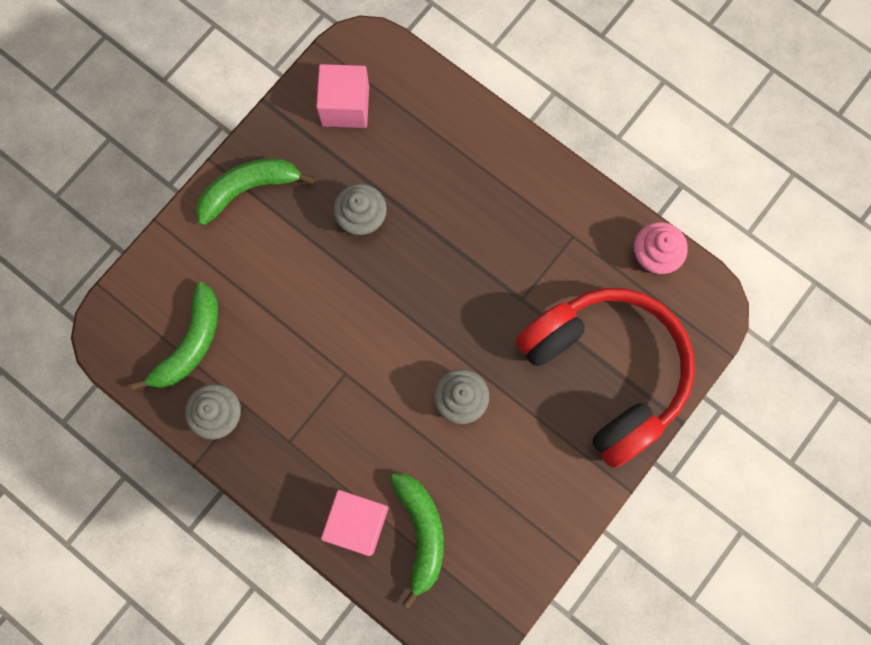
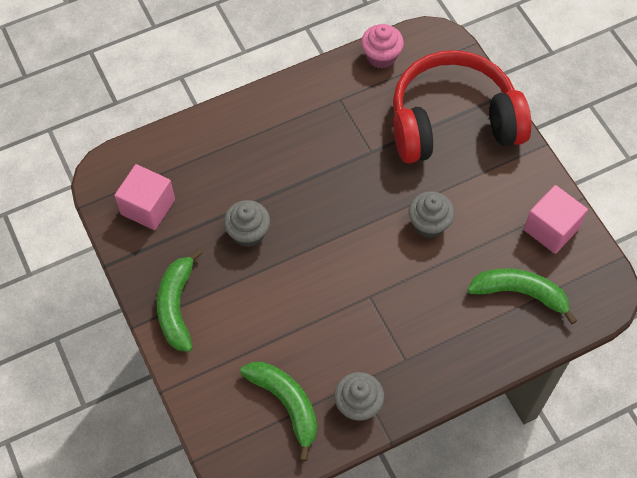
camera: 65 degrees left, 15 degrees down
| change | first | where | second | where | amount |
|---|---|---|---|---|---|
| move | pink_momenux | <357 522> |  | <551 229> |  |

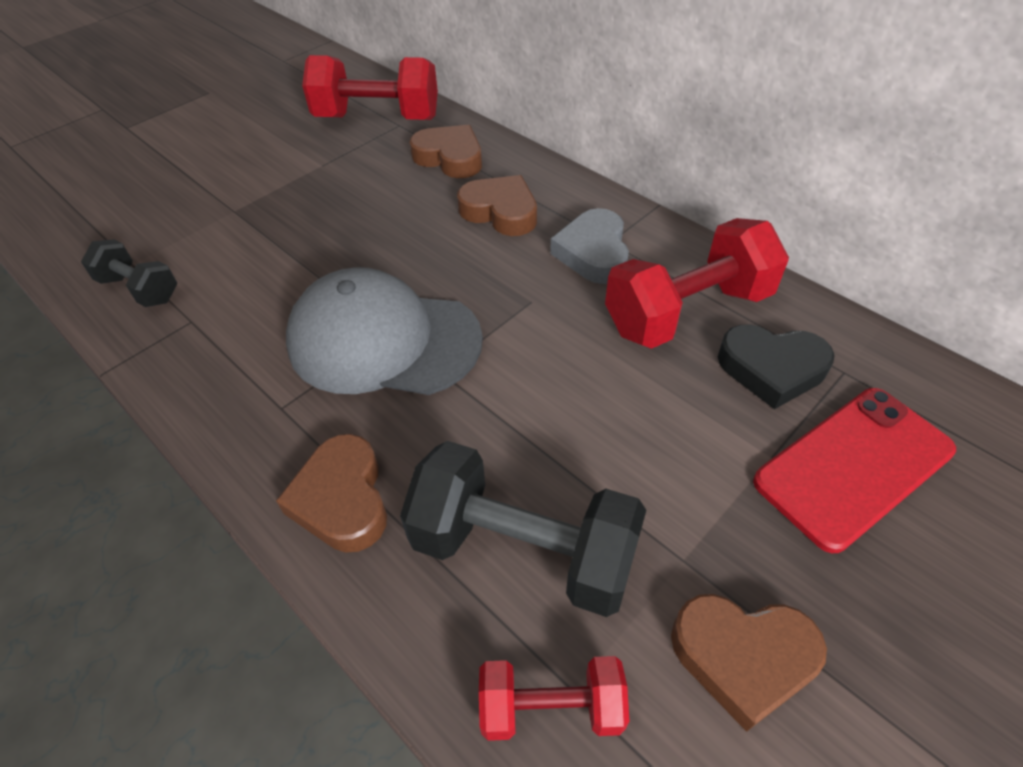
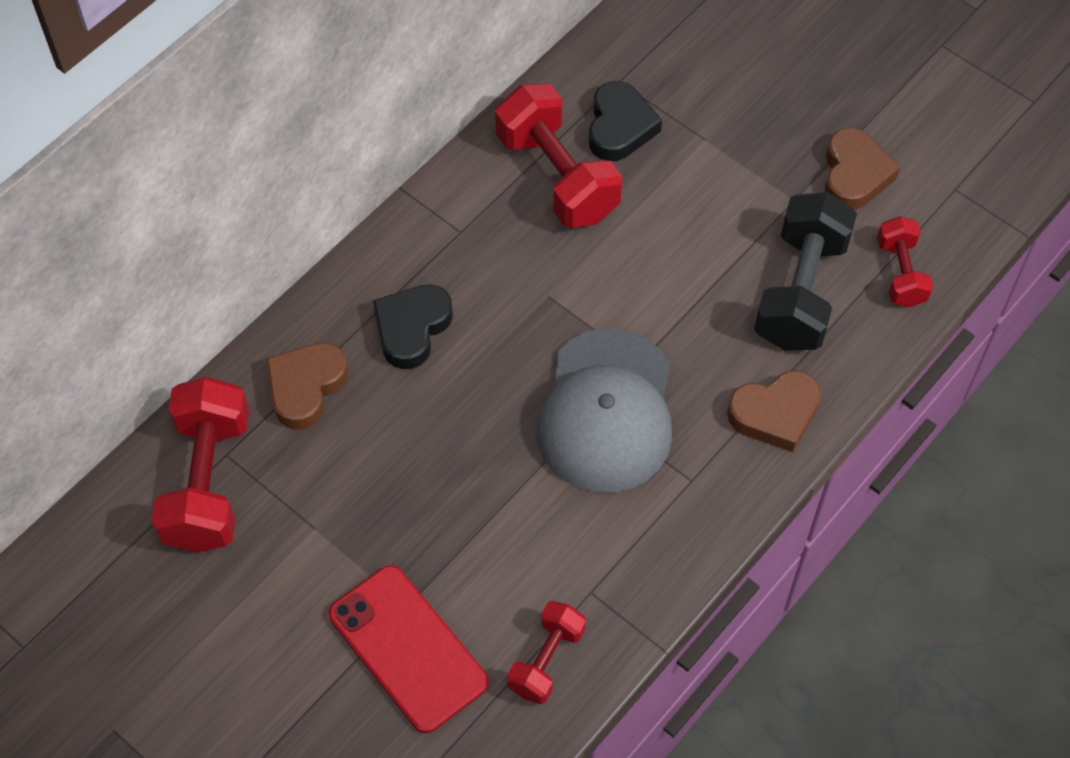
camera: 95 degrees left, 10 degrees up
| change | first | where | second | where | amount |
|---|---|---|---|---|---|
| recolor | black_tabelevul | <139 289> | red_tabelevul | <546 660> |  |
| recolor | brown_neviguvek | <500 212> | black_neviguvek | <412 328> |  |
| delete | grey_neviguvek | <593 253> |  |  |  |
| move | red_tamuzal | <853 466> |  | <408 648> |  |

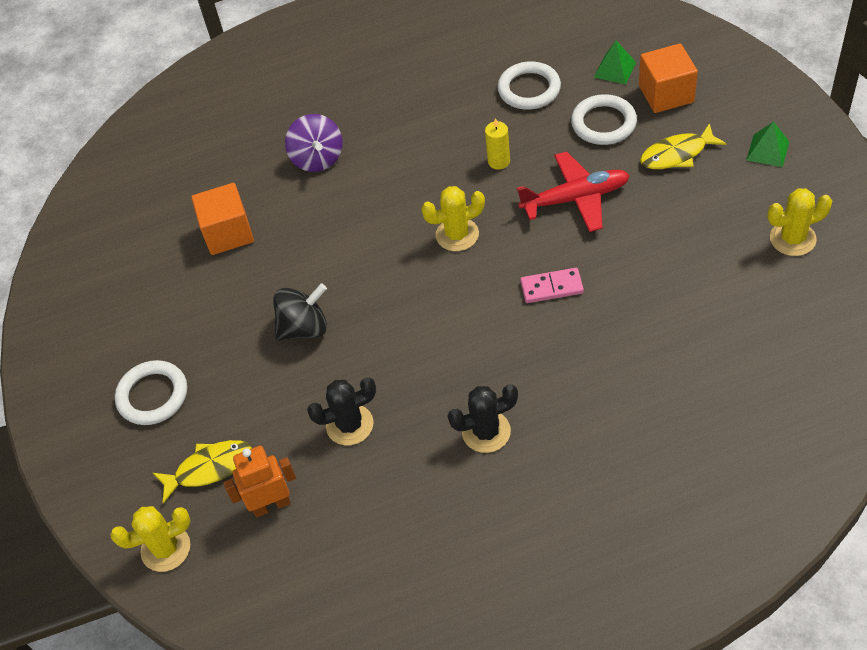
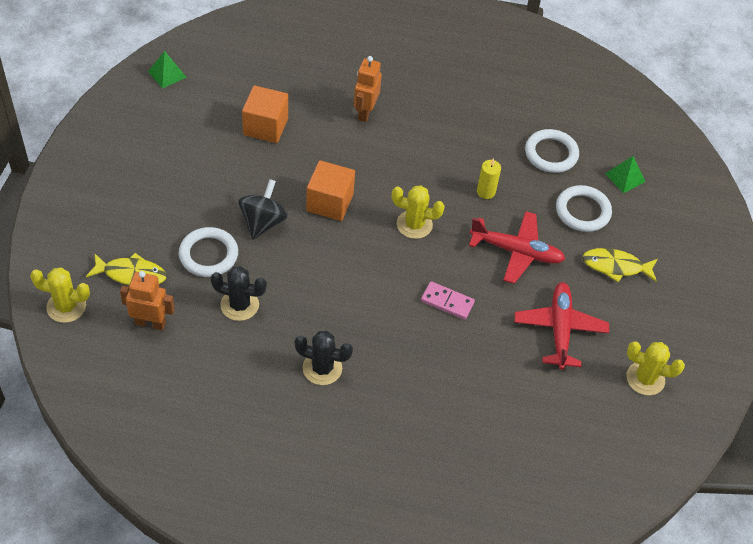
camera: 20 degrees right, 0 degrees up
| change | first | where | second | where | amount |
|---|---|---|---|---|---|
| move | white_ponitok | <153 395> |  | <208 255> |  |
| rotate | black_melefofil | <304 328> |  | <263 222> | 75 degrees counterclockwise |
| replace | purple_melefofil | <318 159> | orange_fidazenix | <365 112> |  |
| move | orange_momenux | <666 94> |  | <330 202> |  |
| move | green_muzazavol | <767 150> |  | <167 74> |  |
| insert |  |  | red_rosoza | <560 329> |  |

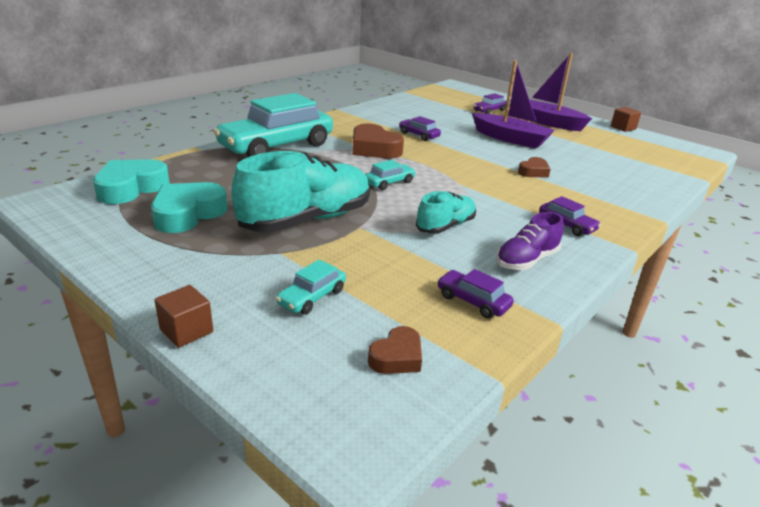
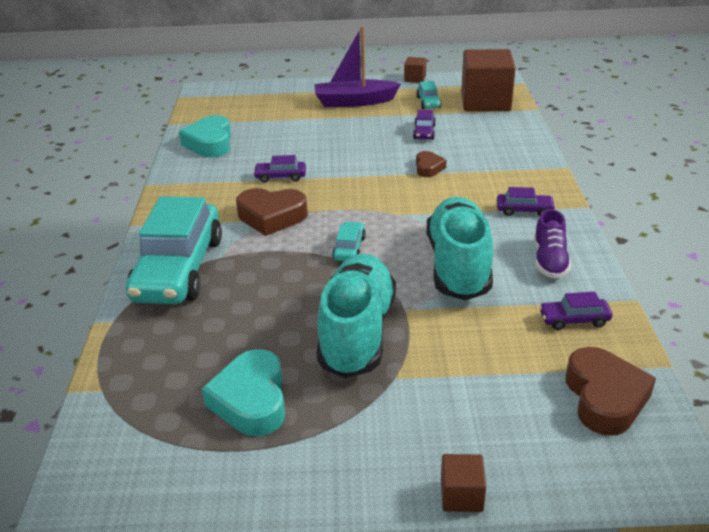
camera: 40 degrees left, 5 degrees up
| change | first | where | second | where | amount |
|---|---|---|---|---|---|
| move | turquoise_neviguvek | <131 188> |  | <210 143> |  |
| move | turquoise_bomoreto | <312 297> |  | <428 102> |  |
| resize | brown_neviguvek | <397 357> |  | <604 397> | x1.78 |
| resize | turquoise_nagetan | <445 226> |  | <458 265> | x1.86 |
| delete | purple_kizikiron | <510 139> |  |  |  |
| move | purple_bomoreto | <489 111> |  | <424 132> |  |
| insert |  |  | brown_momenux | <485 102> |  |

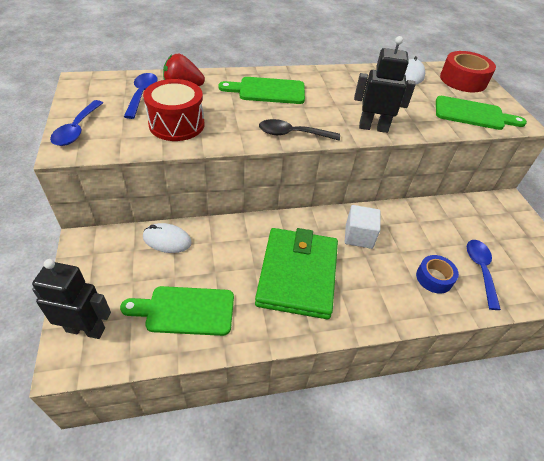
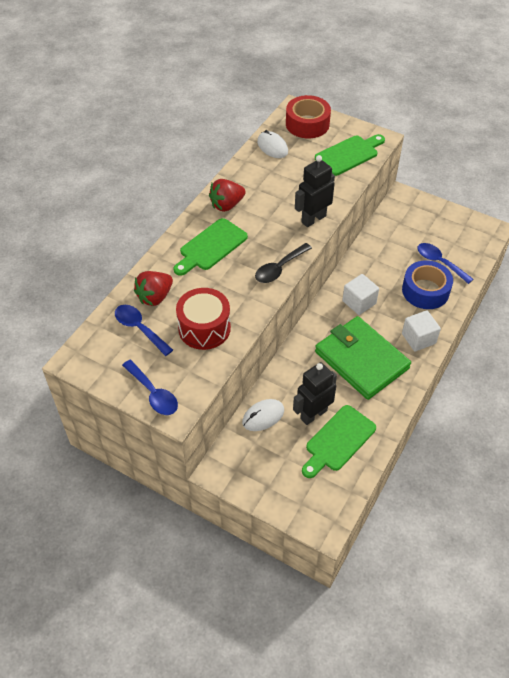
camera: 45 degrees left, 5 degrees up
| change | first | where | second | where | amount |
|---|---|---|---|---|---|
| move | black_fidazenix | <86 329> |  | <313 414> |  |
| resize | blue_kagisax | <434 278> |  | <425 291> | x1.63 |
| insert |  |  | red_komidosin | <227 205> |  |
| insert |  |  | white_momenux | <418 338> |  |

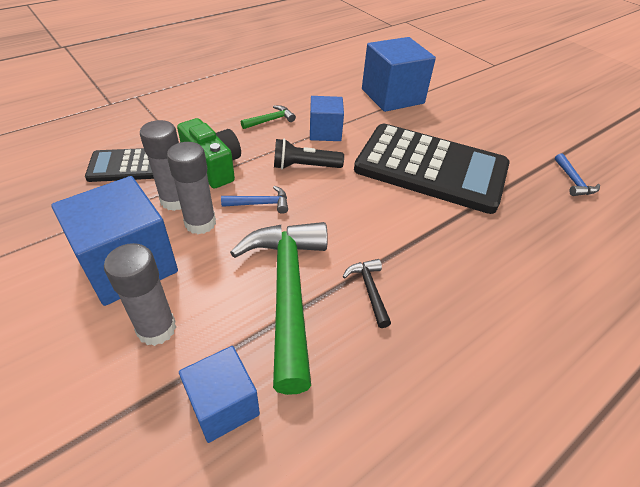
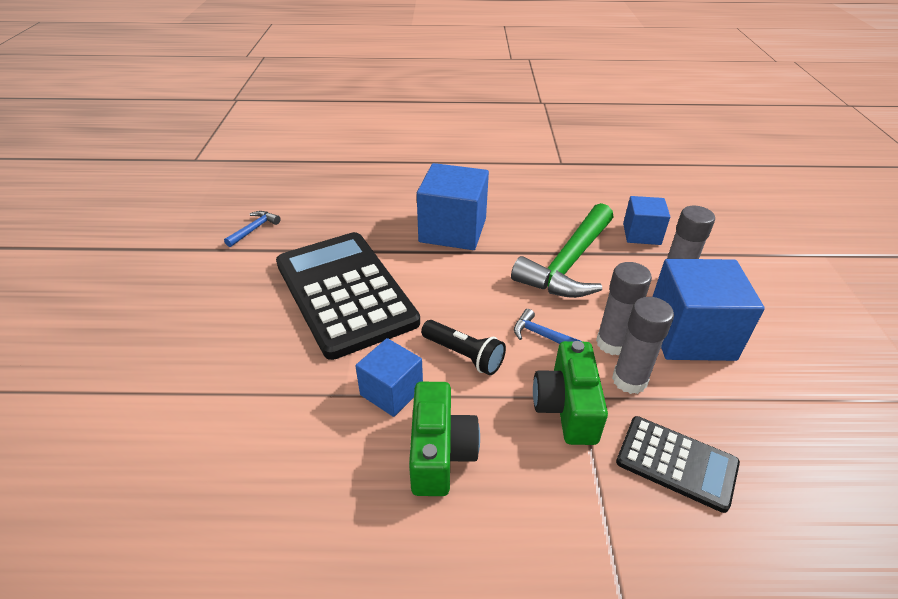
camera: 140 degrees left, 5 degrees down
| change | first | where | second | where | amount |
|---|---|---|---|---|---|
| replace | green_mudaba | <270 120> | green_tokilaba | <440 452> |  |
| delete | black_mudaba | <369 290> |  |  |  |
| move | blue_momenux | <392 96> |  | <453 230> |  |

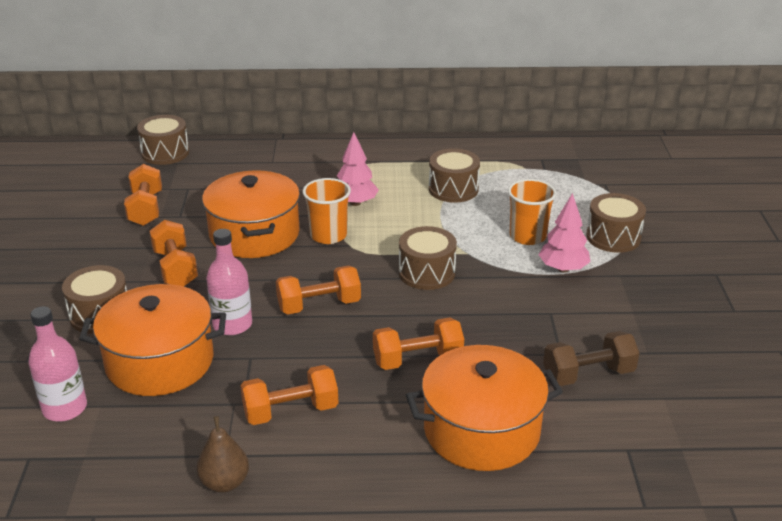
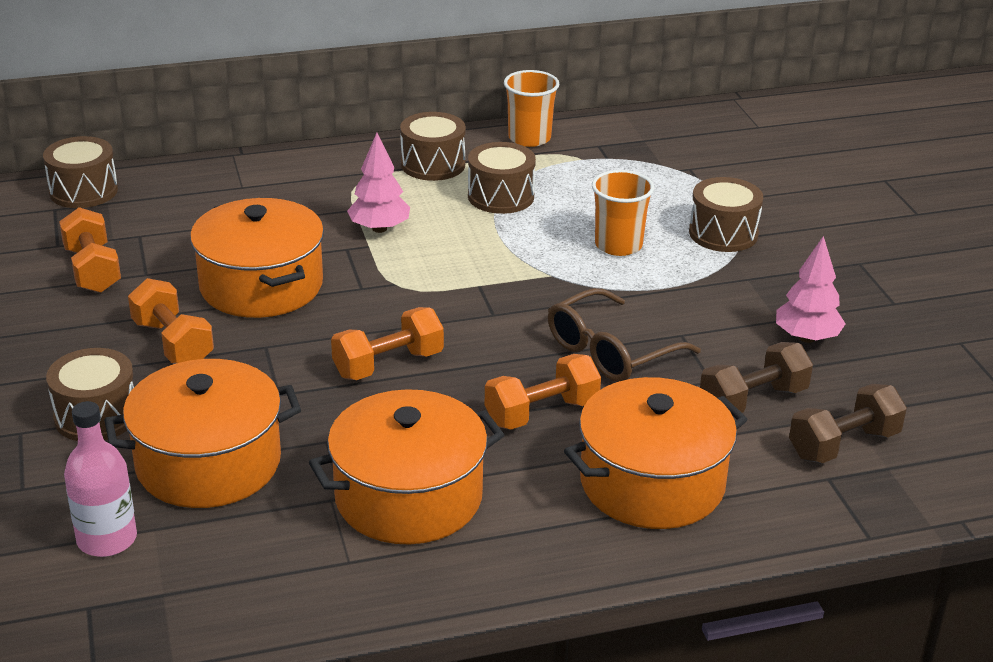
camera: 15 degrees left, 0 degrees up
| change | first | where | second | where | amount |
|---|---|---|---|---|---|
| delete | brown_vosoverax | <224 482> |  |  |  |
| delete | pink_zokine | <232 324> |  |  |  |
| replace | orange_tabelevul | <290 411> | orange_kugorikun | <408 497> |  |
| move | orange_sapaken | <328 235> |  | <529 138> |  |
| move | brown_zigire | <427 273> |  | <433 164> |  |
| move | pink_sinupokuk | <563 269> |  | <806 338> |  |
| insert |  |  | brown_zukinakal | <611 351> |  |
| insert |  |  | brown_tabelevul | <843 444> |  |

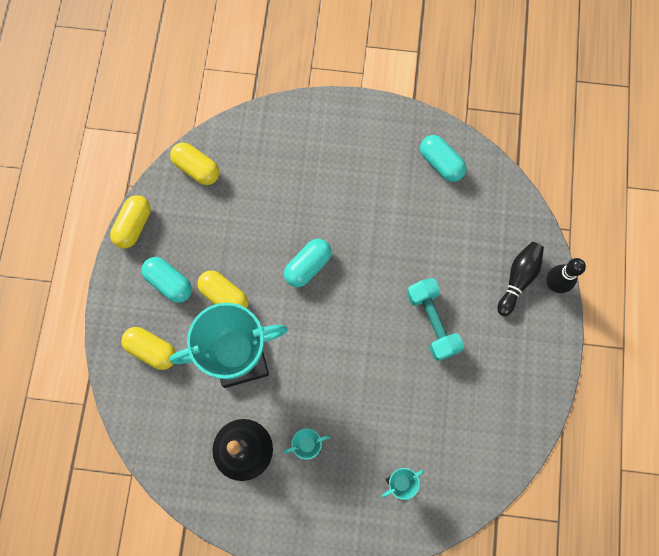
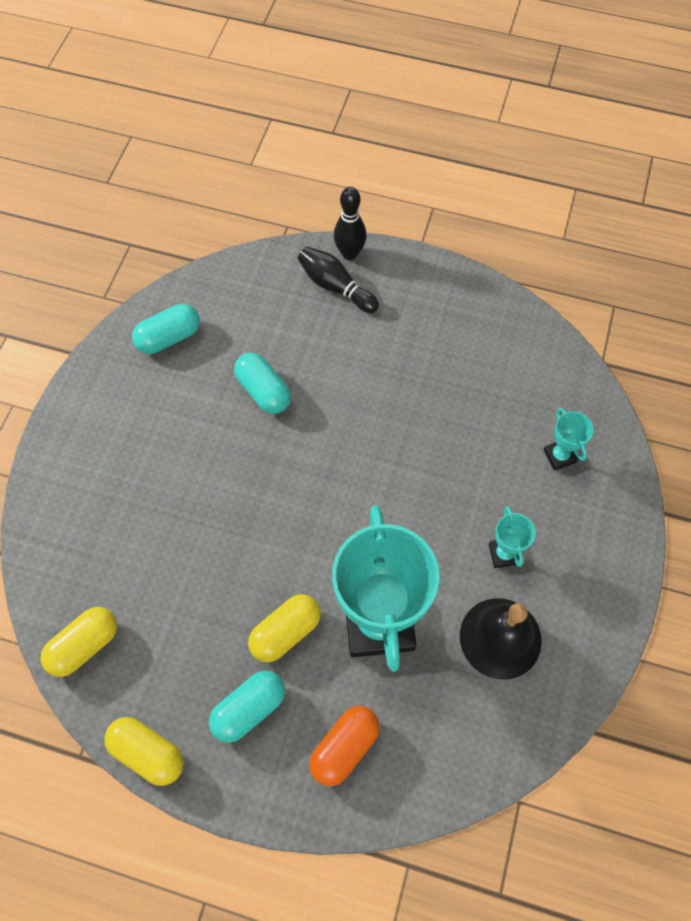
camera: 80 degrees left, 10 degrees down
| change | first | where | second | where | amount |
|---|---|---|---|---|---|
| recolor | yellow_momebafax | <152 350> | orange_momebafax | <344 747> |  |
| move | turquoise_momebafax | <308 266> |  | <263 391> |  |
| delete | turquoise_tabelevul | <432 322> |  |  |  |

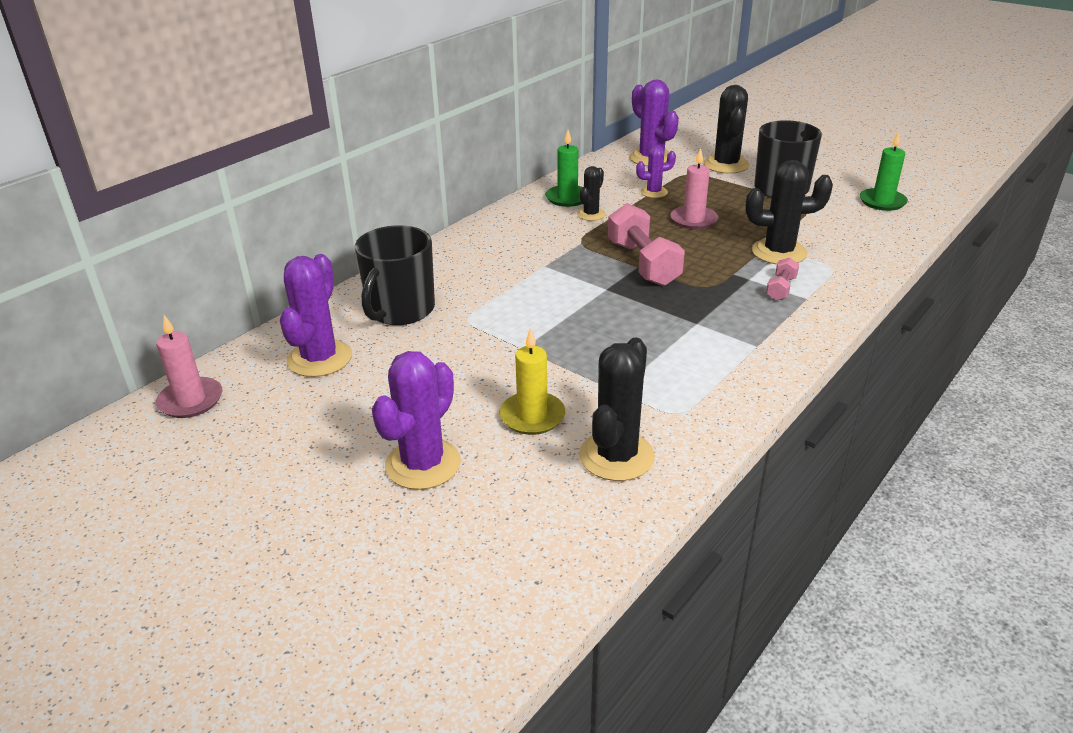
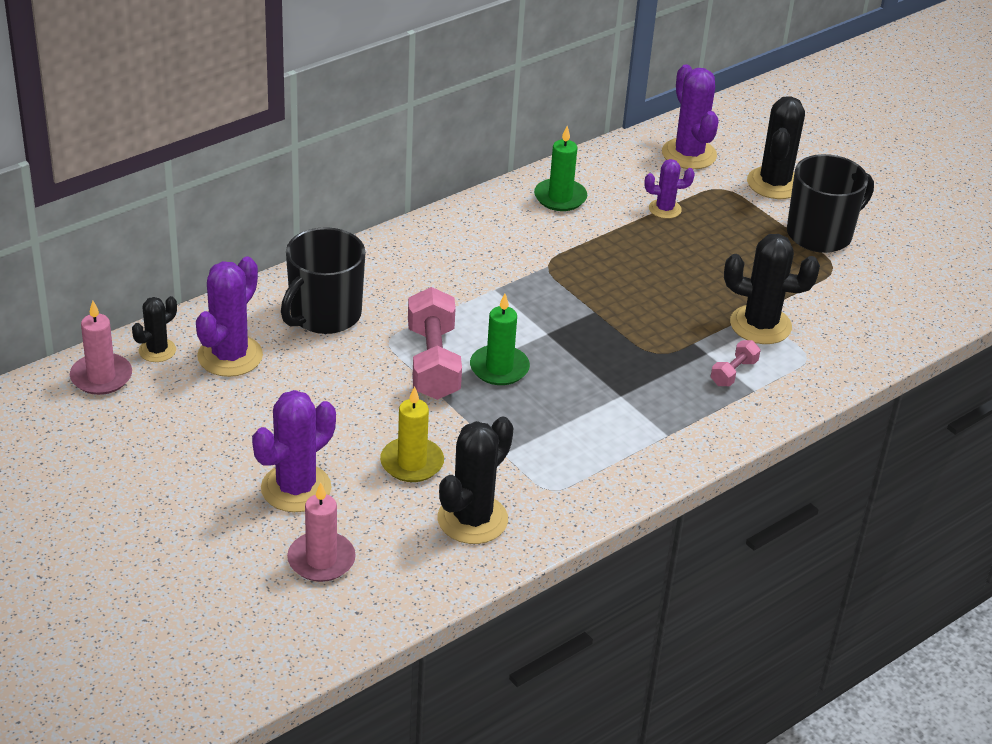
camera: 10 degrees right, 5 degrees up
| change | first | where | second | where | amount |
|---|---|---|---|---|---|
| move | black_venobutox | <591 214> |  | <157 350> |  |
| move | pink_tabelevul | <643 263> |  | <433 362> |  |
| move | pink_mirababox | <693 220> |  | <321 560> |  |
| move | green_mirababox | <882 202> |  | <499 368> |  |

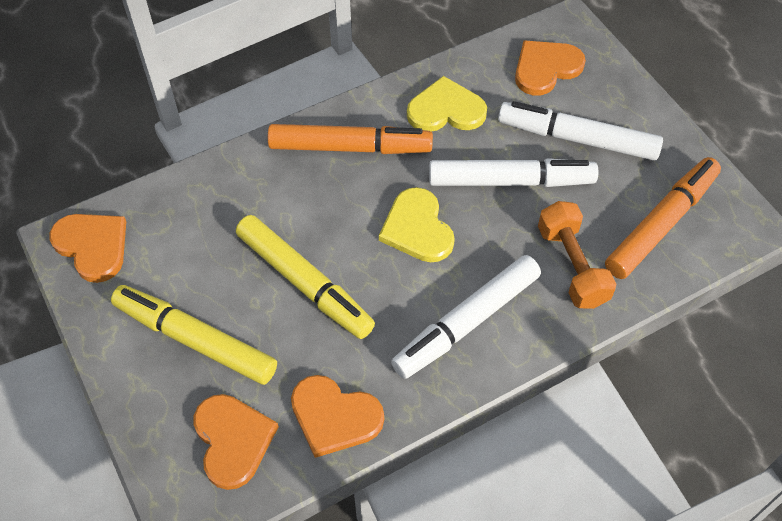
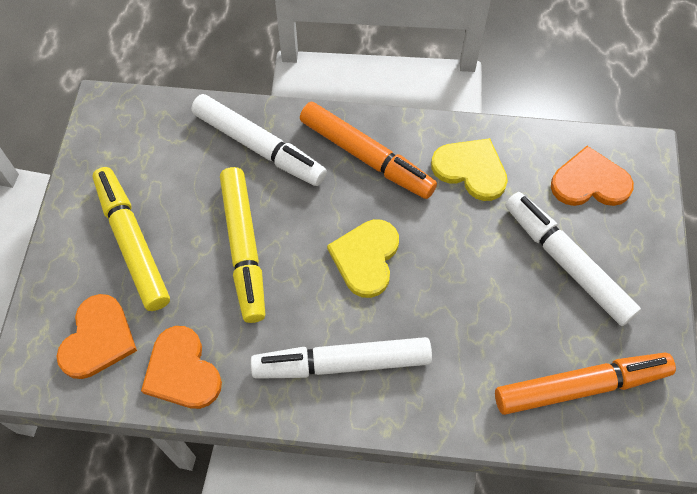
camera: 35 degrees right, 5 degrees up
| change | first | where | second | where | amount |
|---|---|---|---|---|---|
| delete | orange_neviguvek | <92 246> |  |  |  |
| move | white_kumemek | <509 181> |  | <258 146> |  |
| delete | orange_tabelevul | <572 266> |  |  |  |

